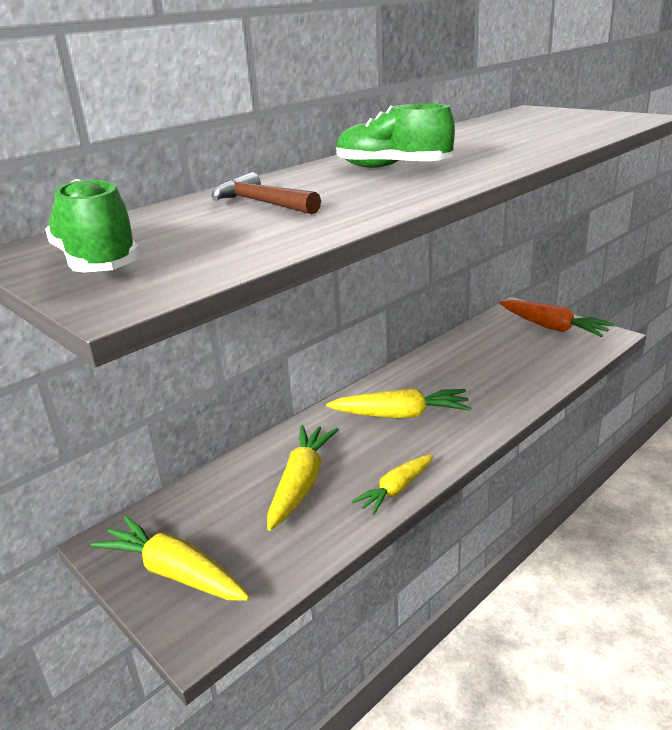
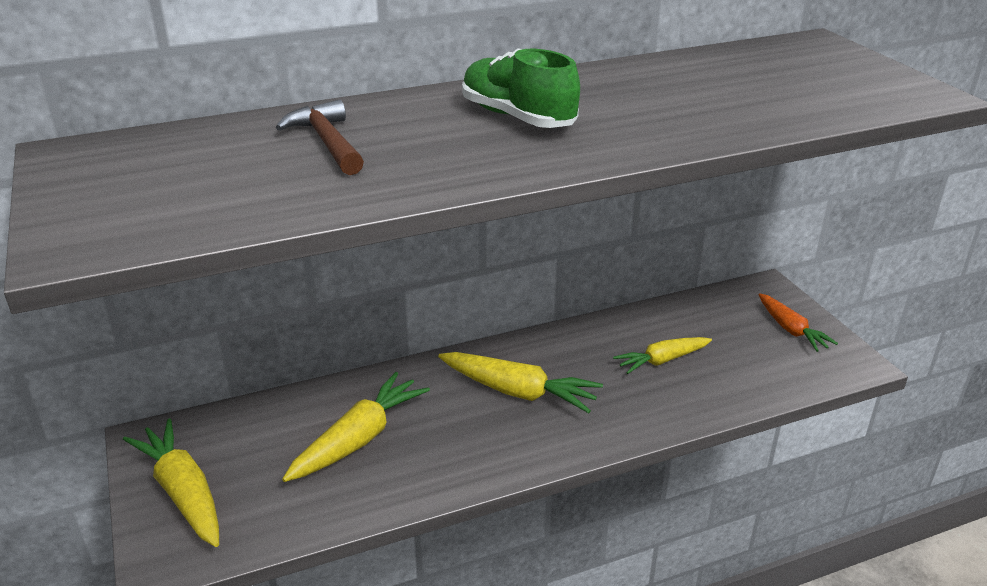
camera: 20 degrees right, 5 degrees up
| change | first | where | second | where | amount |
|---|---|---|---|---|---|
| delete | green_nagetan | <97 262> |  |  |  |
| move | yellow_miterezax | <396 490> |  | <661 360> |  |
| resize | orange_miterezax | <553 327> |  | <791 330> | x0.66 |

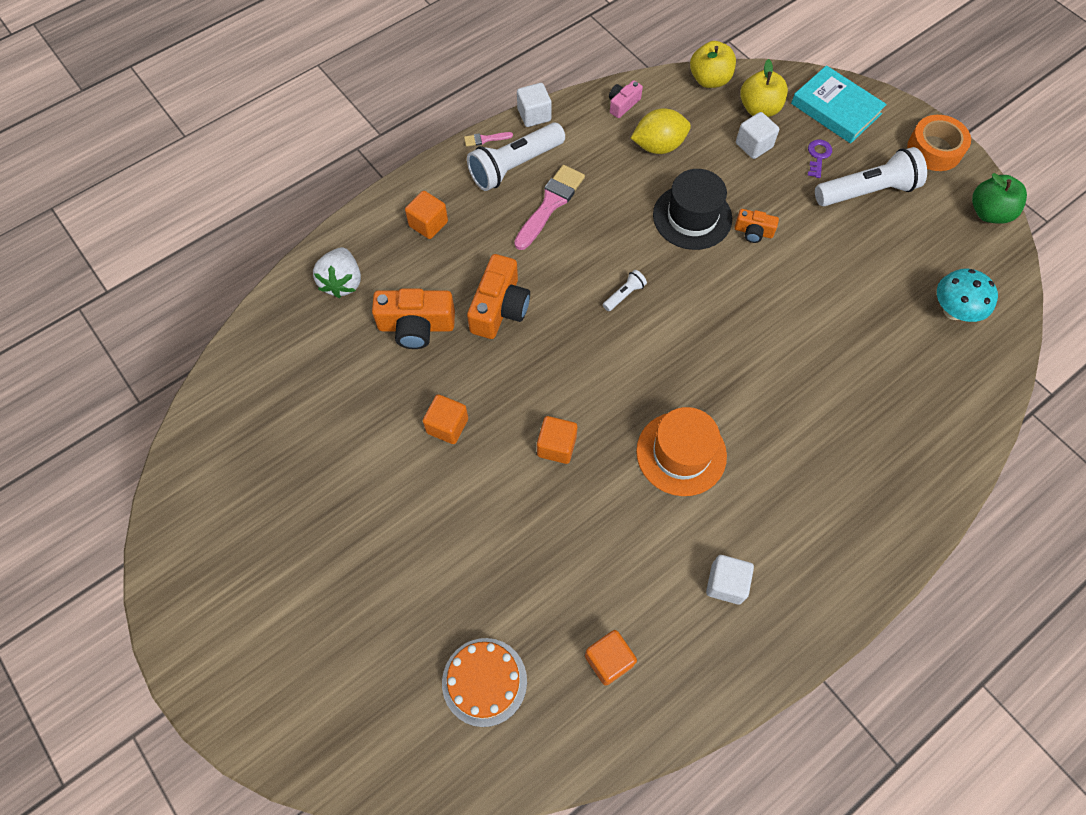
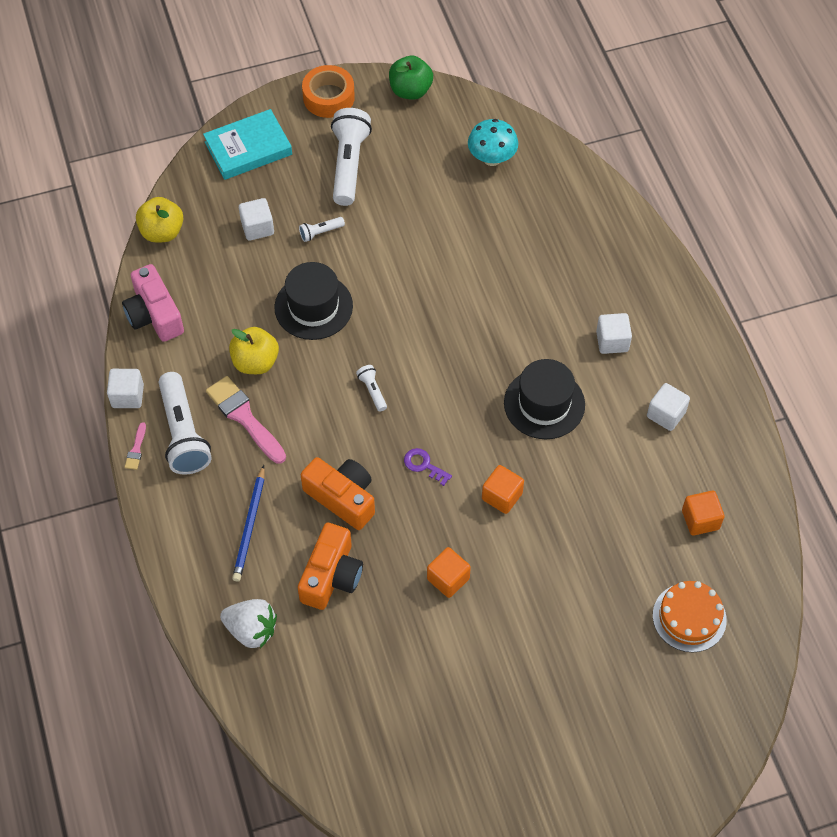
camera: 70 degrees left, 5 degrees down
| change | first | where | second | where | amount |
|---|---|---|---|---|---|
| delete | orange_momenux | <428 224> |  |  |  |
| resize | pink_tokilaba | <623 104> |  | <154 315> | x1.84 |
| delete | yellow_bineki | <658 146> |  |  |  |
| recolor | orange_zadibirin | <681 453> | black_zadibirin | <544 404> |  |
| delete | orange_tokilaba | <753 232> |  |  |  |
| move | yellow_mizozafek | <759 109> |  | <255 362> |  |
| move | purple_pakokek | <818 156> |  | <424 465> |  |
| insert |  |  | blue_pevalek | <250 525> |  |
| insert |  |  | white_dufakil | <320 232> |  |
| insert |  |  | white_momenux | <612 341> |  |

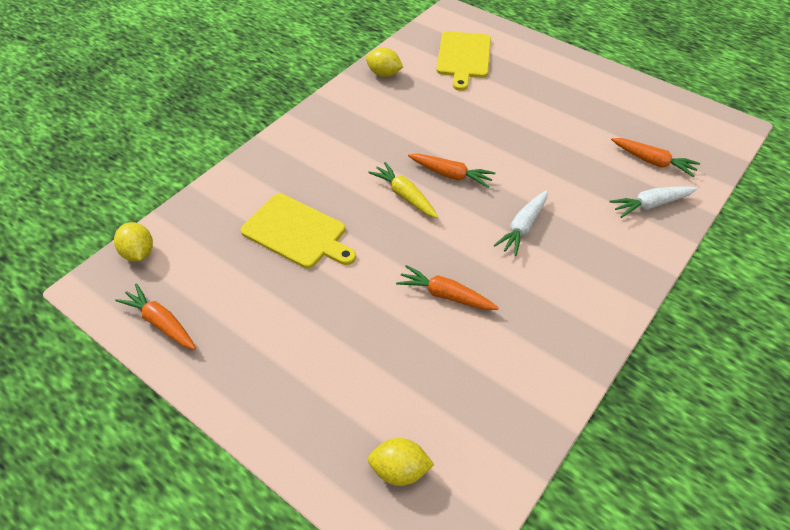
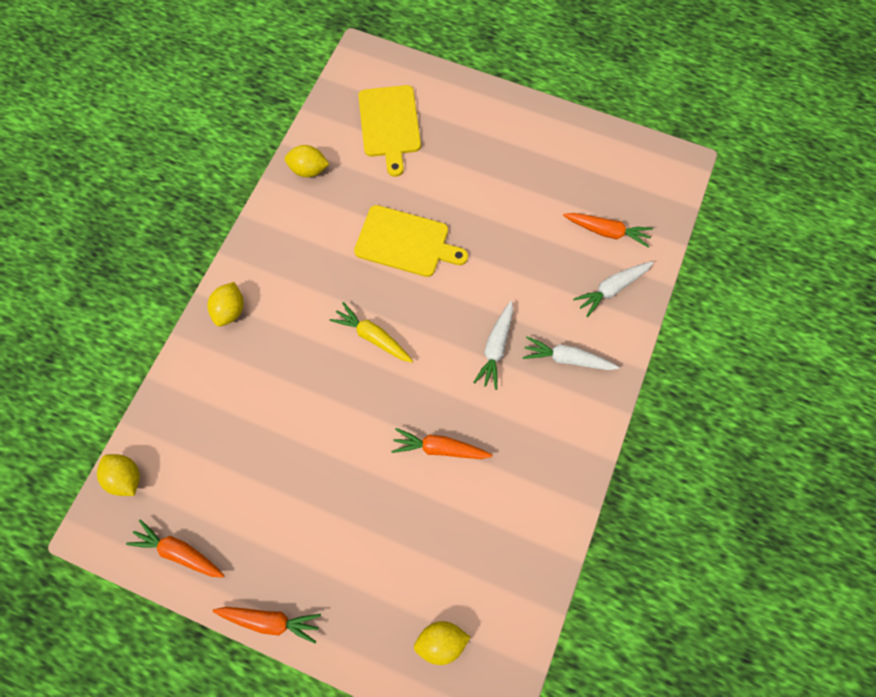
camera: 15 degrees left, 20 degrees up
| change | first | where | second | where | amount |
|---|---|---|---|---|---|
| move | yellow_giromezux | <297 232> |  | <406 242> |  |
| move | orange_miterezax | <451 175> |  | <271 620> |  |
| insert |  |  | yellow_bineki | <230 310> |  |
| insert |  |  | white_miterezax | <566 358> |  |

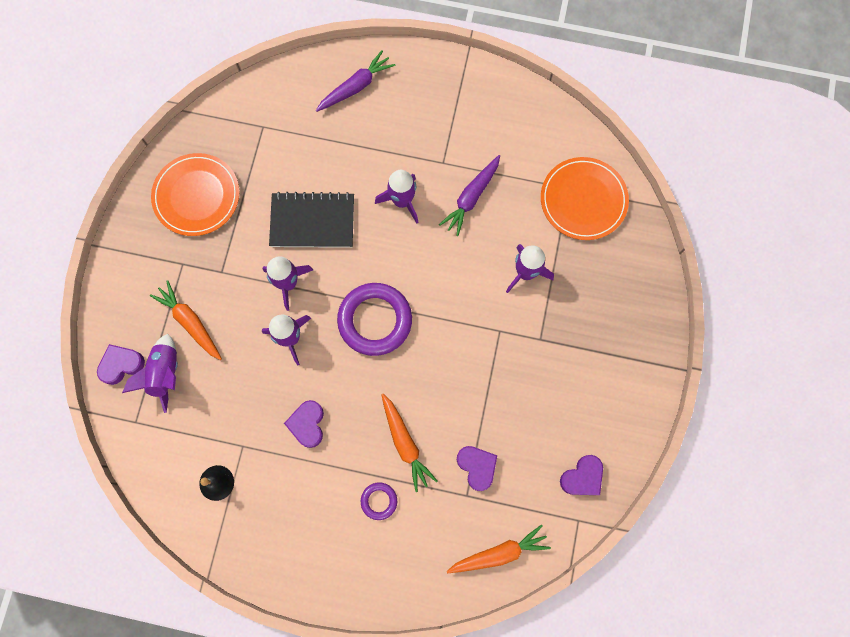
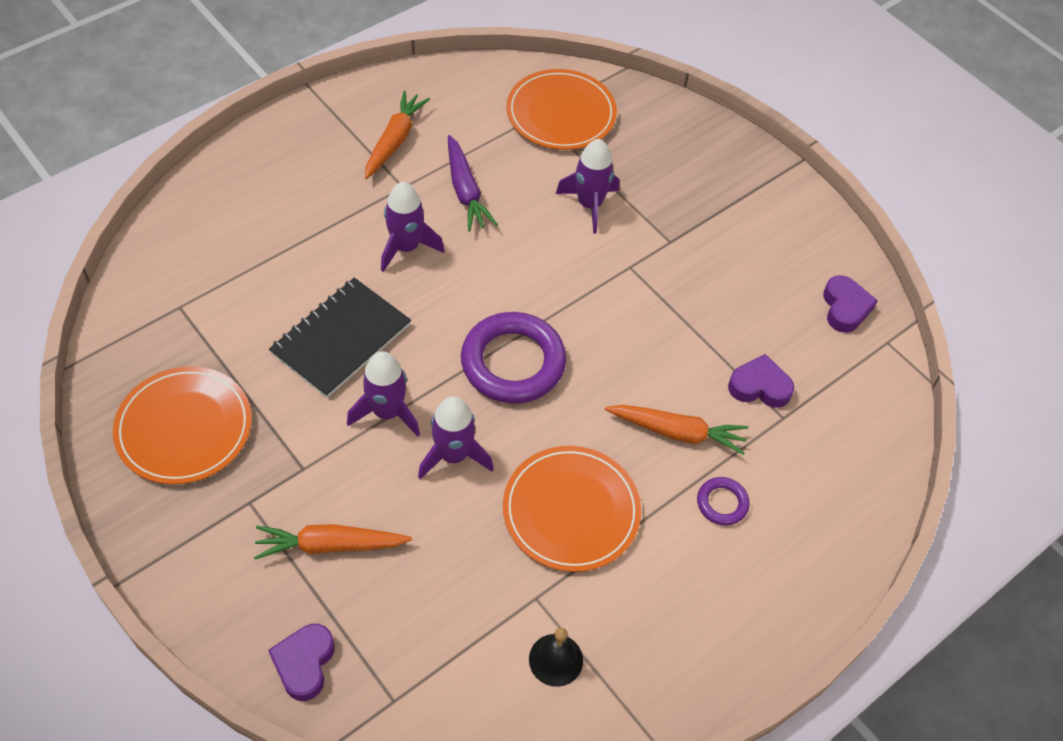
camera: 55 degrees left, 20 degrees down
| change | first | where | second | where | amount |
|---|---|---|---|---|---|
| delete | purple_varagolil | <165 374> |  |  |  |
| replace | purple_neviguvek | <307 424> | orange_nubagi | <571 510> |  |
| delete | purple_miterezax | <356 87> |  |  |  |
| move | orange_miterezax | <499 553> |  | <395 140> |  |

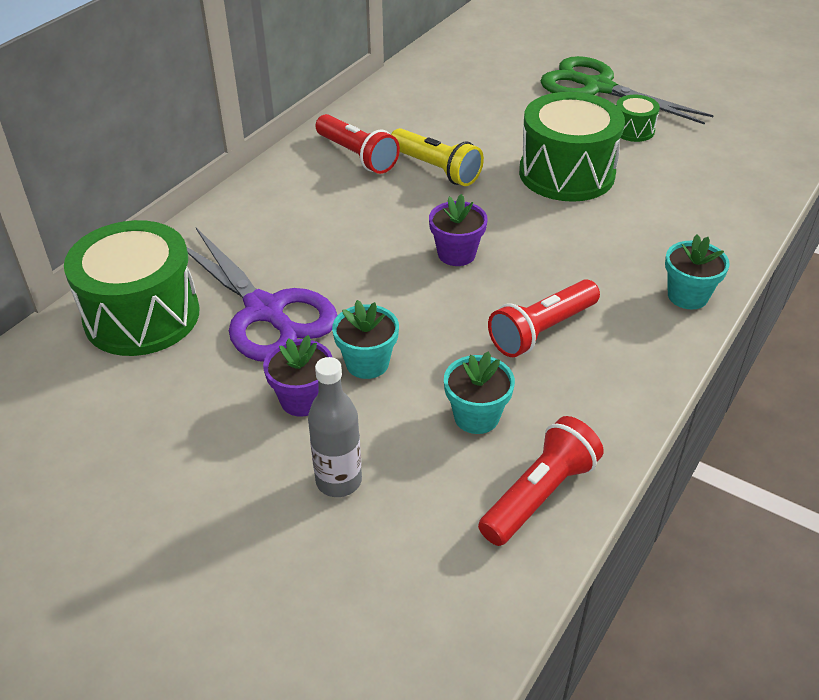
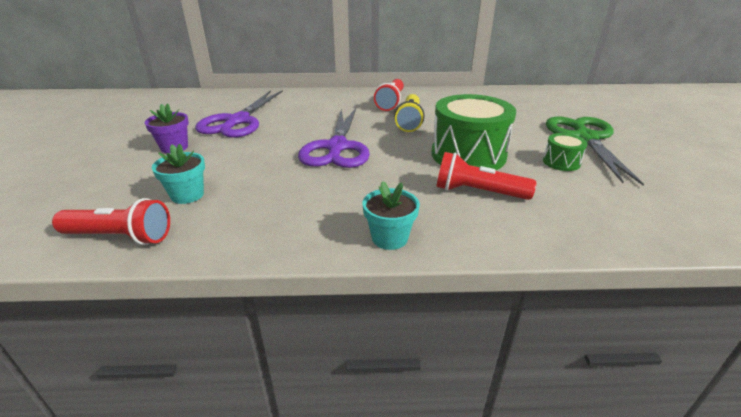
camera: 55 degrees right, 10 degrees down
| change | first | where | second | where | amount |
|---|---|---|---|---|---|
| delete | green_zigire | <142 316> |  |  |  |
| delete | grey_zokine | <338 481> |  |  |  |
| delete | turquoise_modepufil | <367 363> |  |  |  |
| replace | purple_modepufil | <456 254> | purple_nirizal | <337 148> |  |
| move | red_dufakil | <541 330> |  | <478 192> |  |

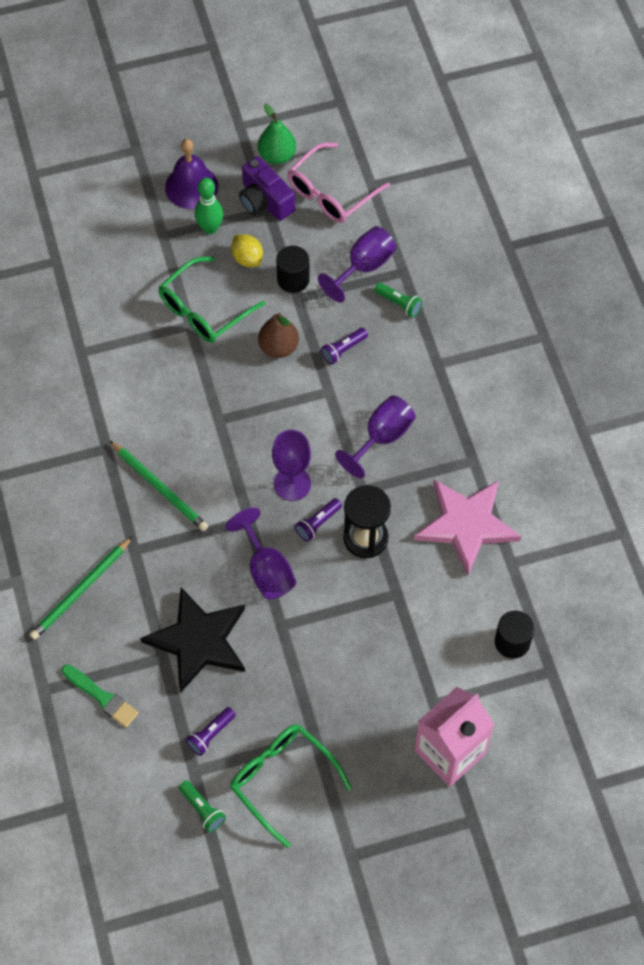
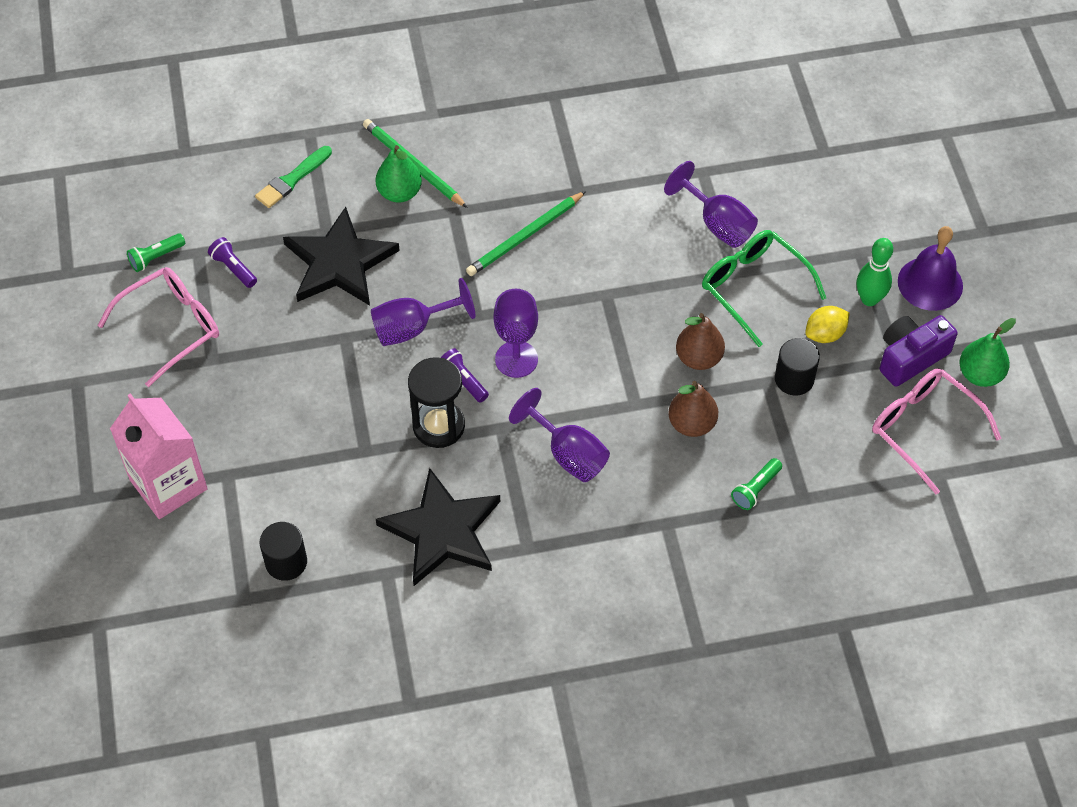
camera: 95 degrees right, 5 degrees down
| change | first | where | second | where | amount |
|---|---|---|---|---|---|
| recolor | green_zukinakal | <282 780> | pink_zukinakal | <171 327> |  |
| move | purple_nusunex | <364 267> |  | <717 224> |  |
| replace | purple_dufakil | <343 350> | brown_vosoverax | <691 424> |  |
| recolor | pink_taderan | <466 525> | black_taderan | <442 531> |  |
| insert |  |  | green_vosoverax | <399 192> |  |

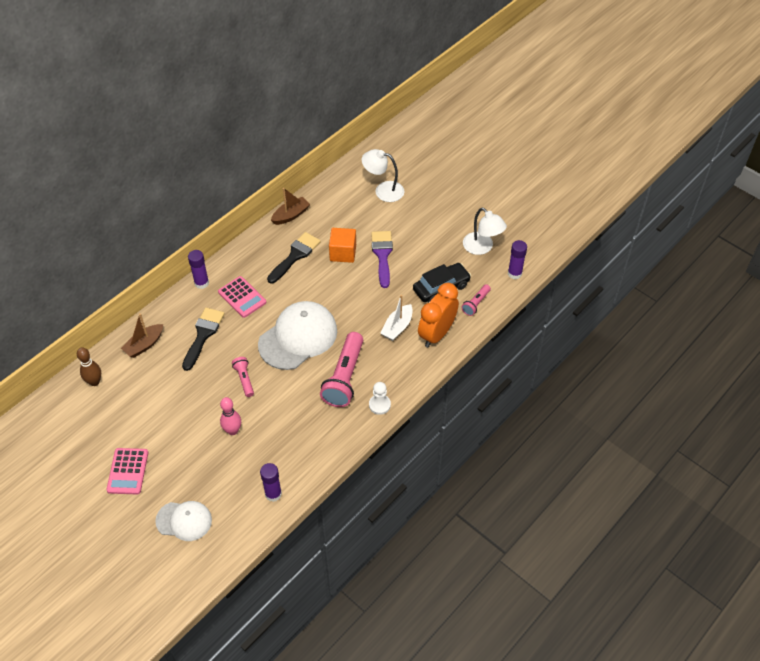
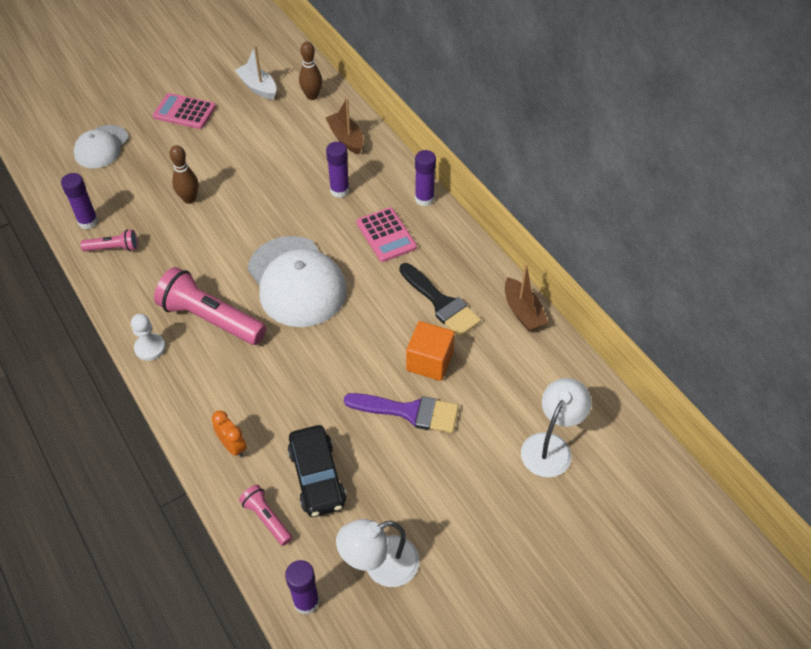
camera: 105 degrees right, 0 degrees up
| change | first | where | second | where | amount |
|---|---|---|---|---|---|
| replace | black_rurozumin | <203 335> | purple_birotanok | <339 190> |  |
| rotate | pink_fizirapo | <242 297> |  | <386 235> | 90 degrees counterclockwise |
| recolor | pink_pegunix | <232 430> | brown_pegunix | <189 199> |  |
| move | pink_dufakil | <244 379> |  | <113 248> |  |
| move | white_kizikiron | <397 327> |  | <258 87> |  |
| resize | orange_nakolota | <437 334> |  | <233 446> | x0.51 |

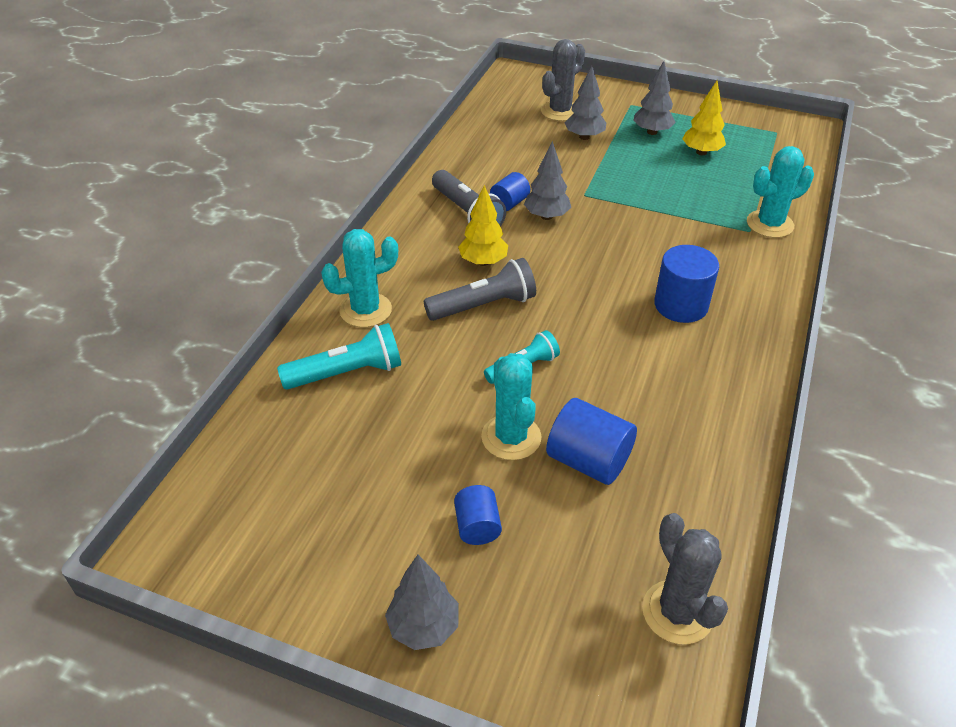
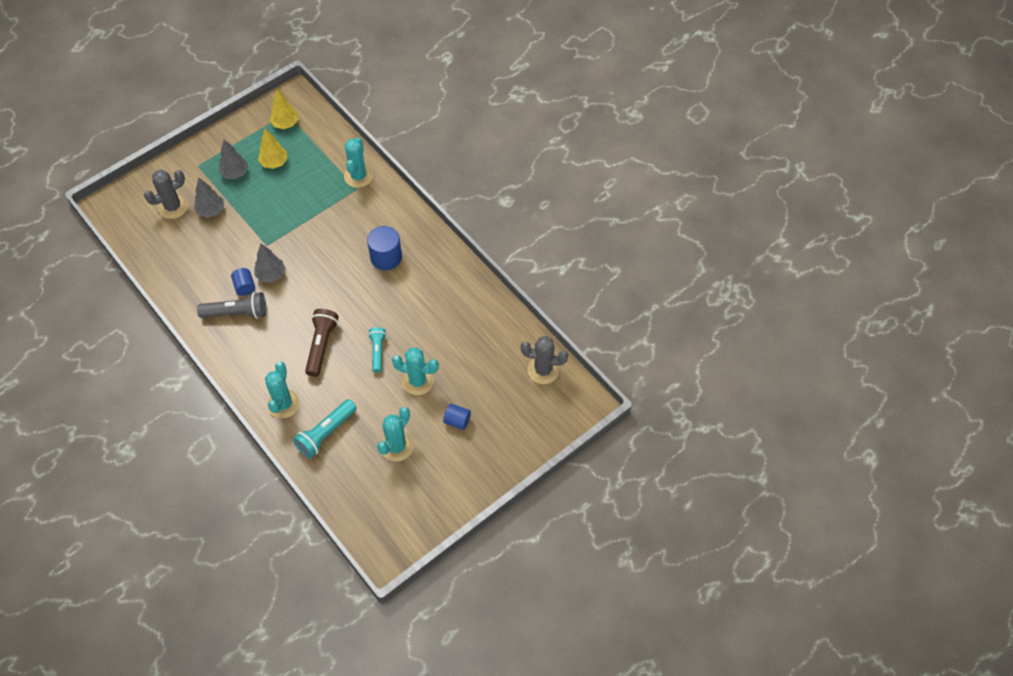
camera: 60 degrees left, 15 degrees up
| change | first | where | second | where | amount |
|---|---|---|---|---|---|
| rotate | turquoise_dufakil | <347 373> |  | <326 433> | 150 degrees counterclockwise |
| delete | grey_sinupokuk | <423 627> |  |  |  |
| recolor | grey_dufakil | <484 306> | brown_dufakil | <321 345> |  |
| move | yellow_sinupokuk | <483 262> |  | <285 124> |  |
| rotate | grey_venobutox | <560 111> |  | <173 207> | 75 degrees clockwise |
| delete | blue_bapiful | <588 461> |  |  |  |
| insert |  |  | turquoise_venobutox | <397 446> |  |

